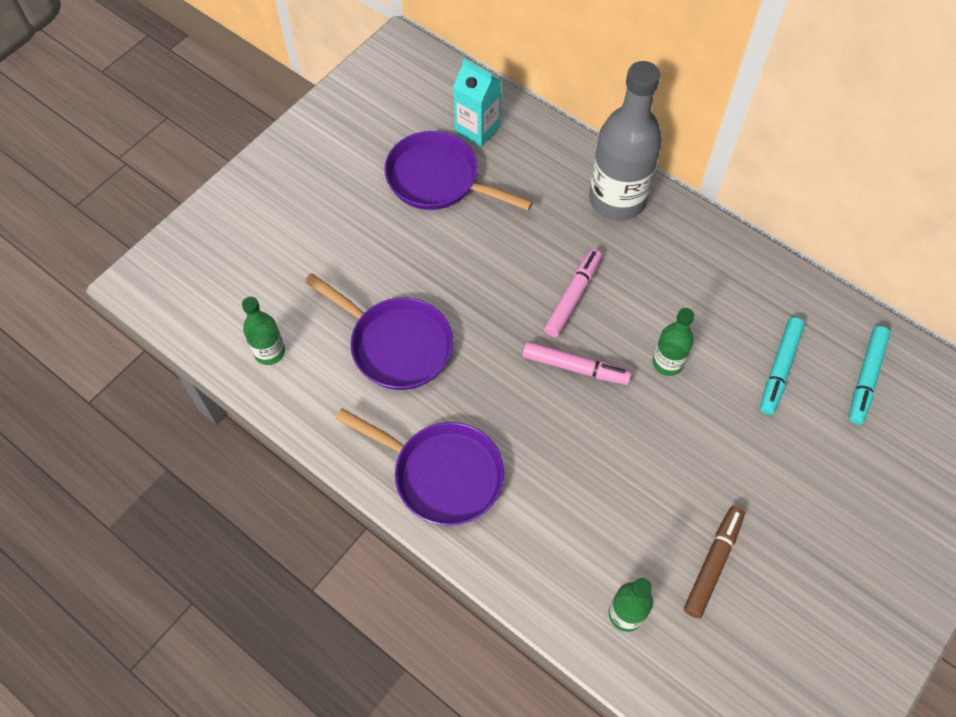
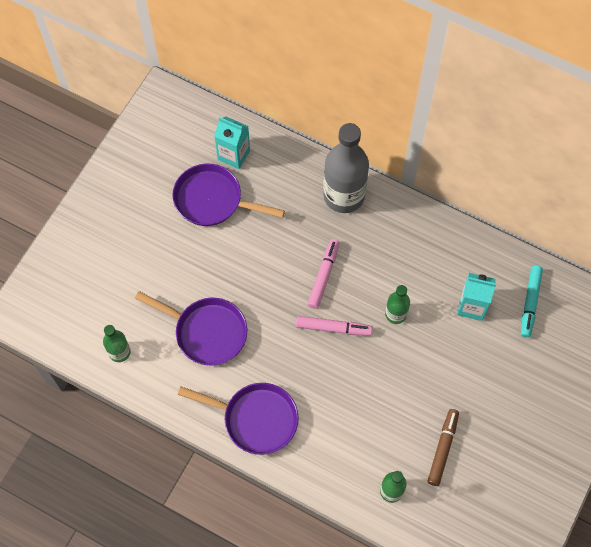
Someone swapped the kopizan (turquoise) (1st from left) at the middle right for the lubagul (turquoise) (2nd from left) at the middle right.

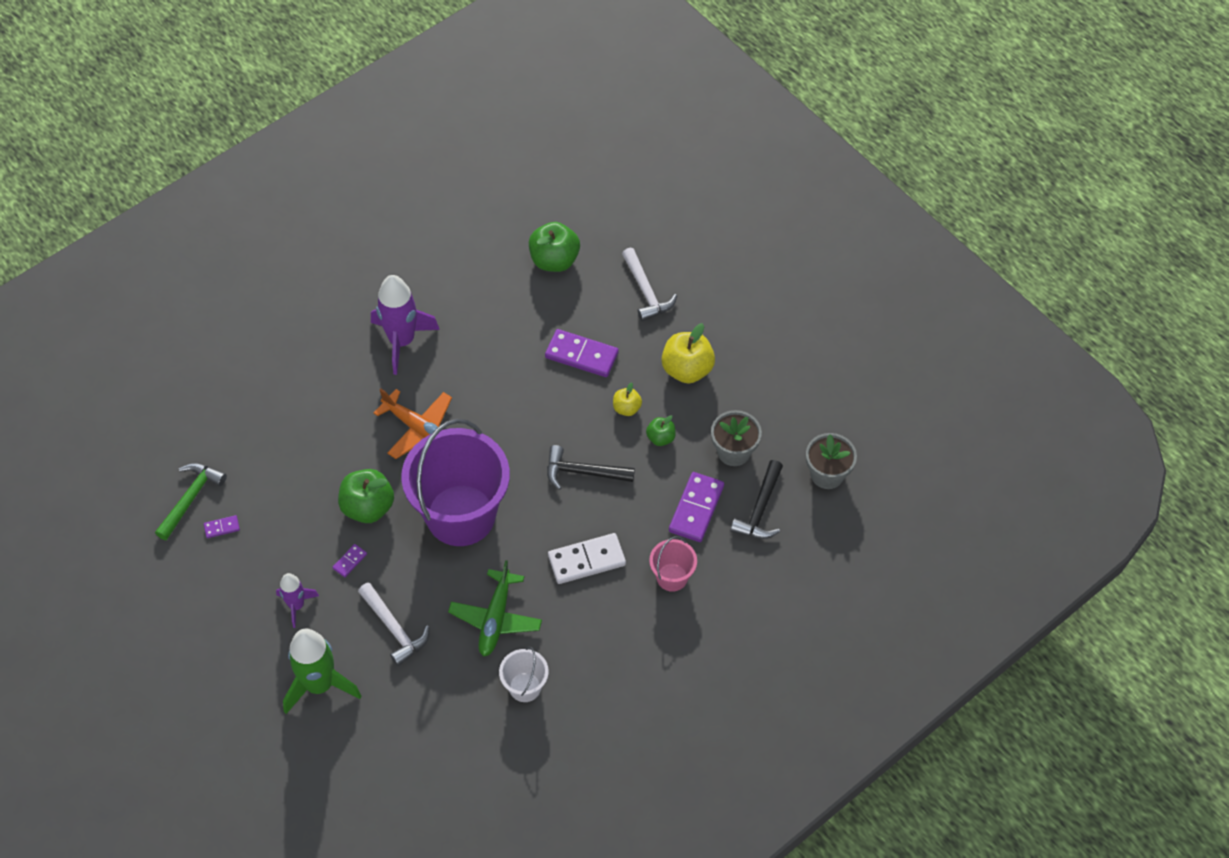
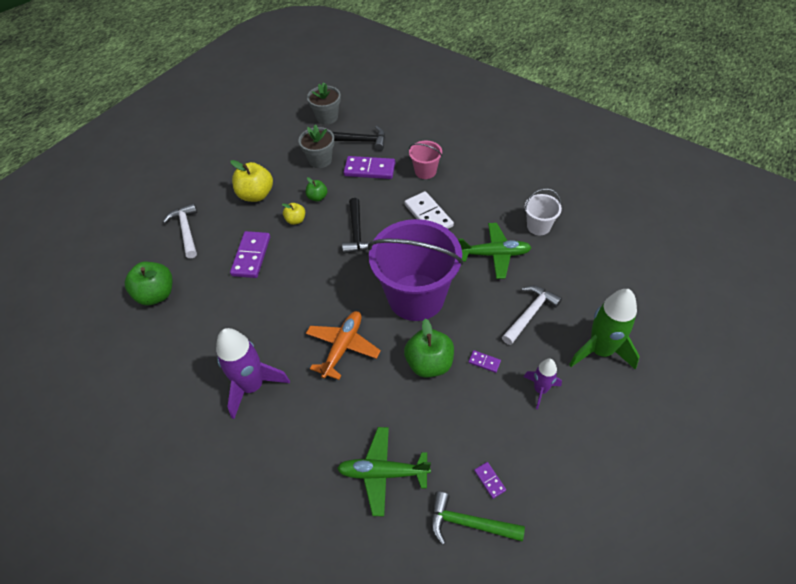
Someone rotated the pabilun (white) (2nd from left in the first image) at the top centre by 75 degrees counterclockwise.
Someone put down the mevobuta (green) (1st from left) at the bottom centre.

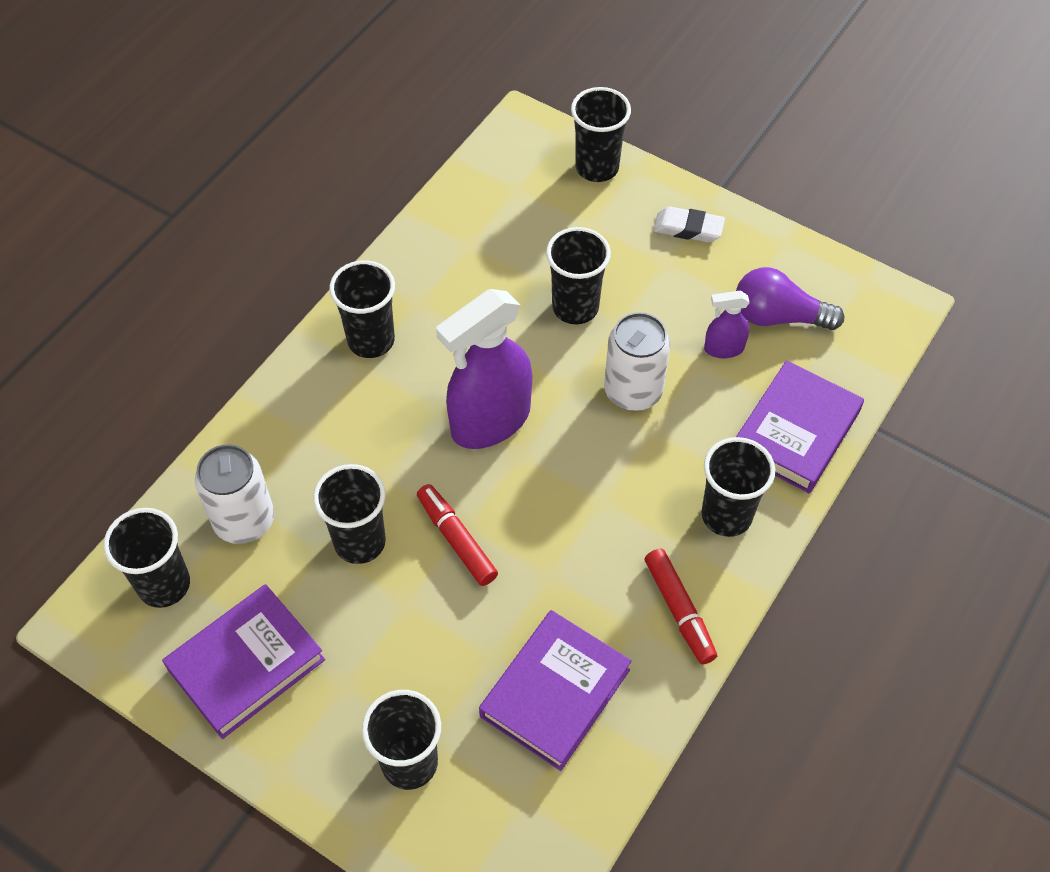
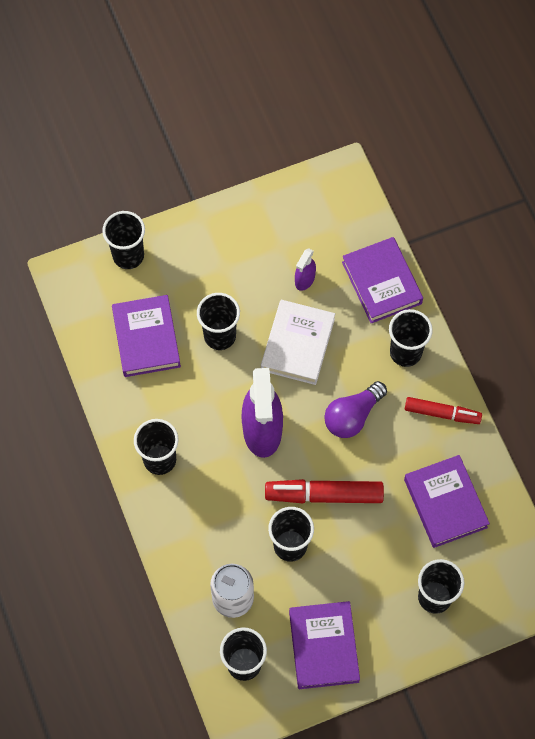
Someone took away the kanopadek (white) at the top centre.
Someone carried the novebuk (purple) from the middle right to the centre.
Someone swapped the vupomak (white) (2nd from left) at the centre for the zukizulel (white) at the centre.
Someone scaled the kopizan (red) (1st from left) at the centre by 1.51.
Someone put down the zukizulel (purple) (1st from left) at the middle left.

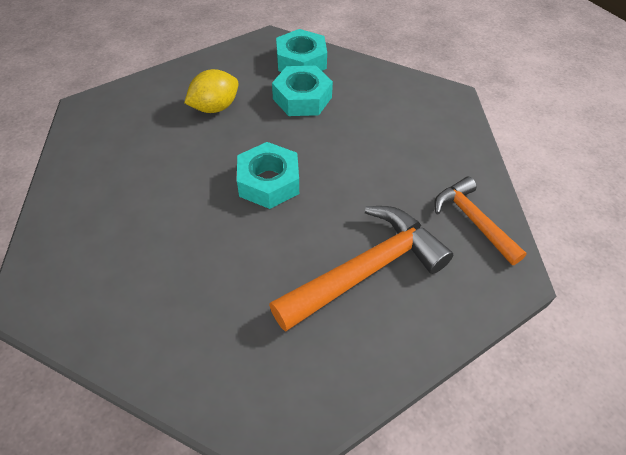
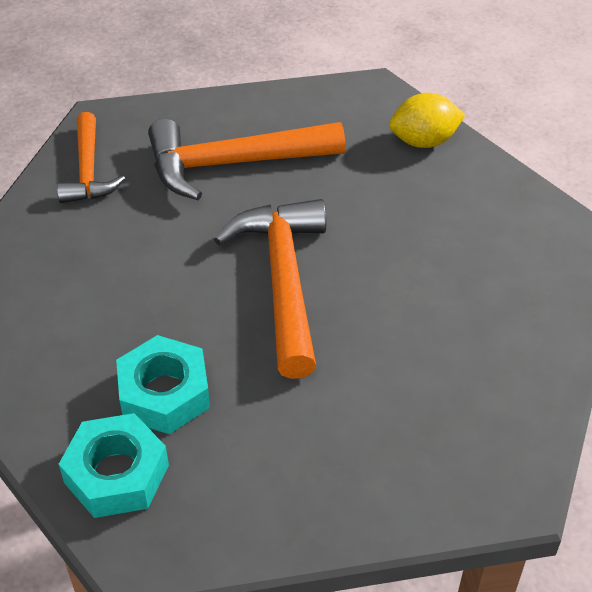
Someone carried the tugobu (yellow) from the top centre to the top right.
Someone swapped the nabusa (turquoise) (1st from left) at the centre for the pabilun (orange) (3rd from left) at the centre.

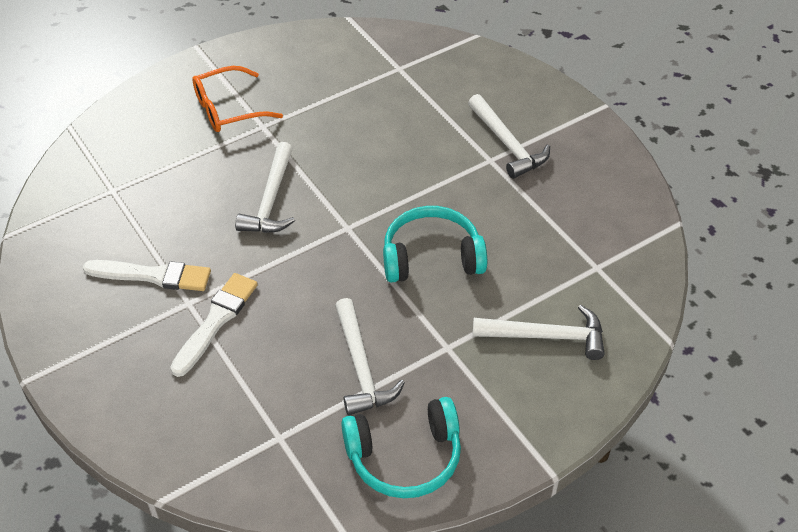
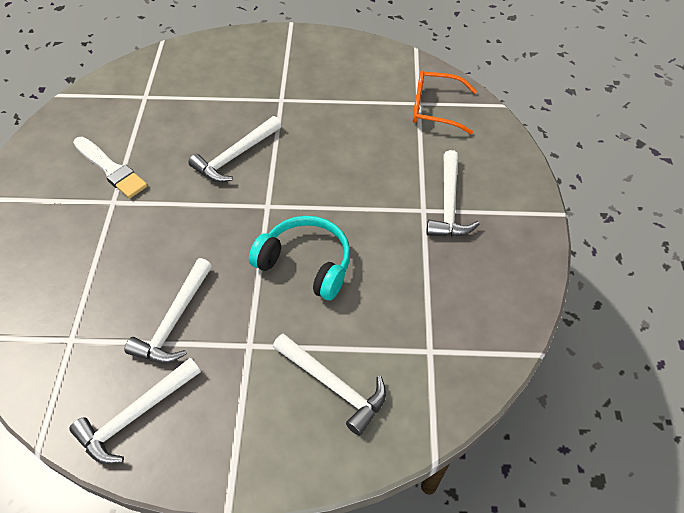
Someone carried the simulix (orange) from the top left to the top centre.
Someone took away the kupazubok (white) (2nd from left) at the middle left.
Someone swapped the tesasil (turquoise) (1st from left) at the bottom centre for the pabilun (white) (1st from left) at the bottom left.

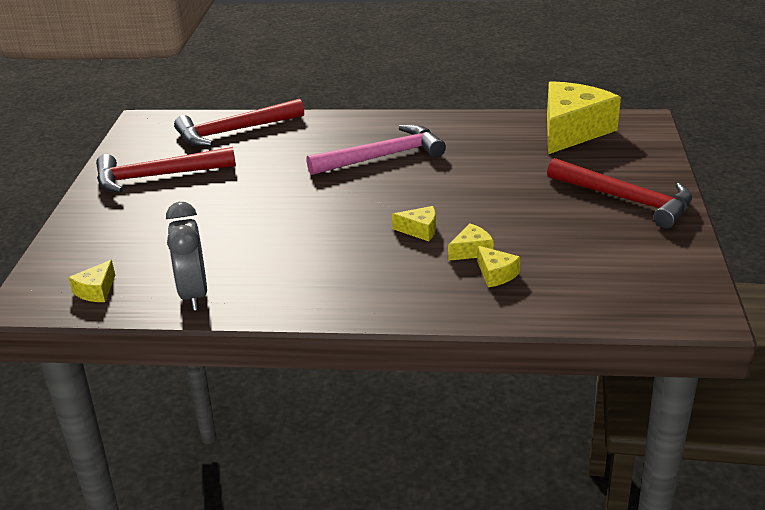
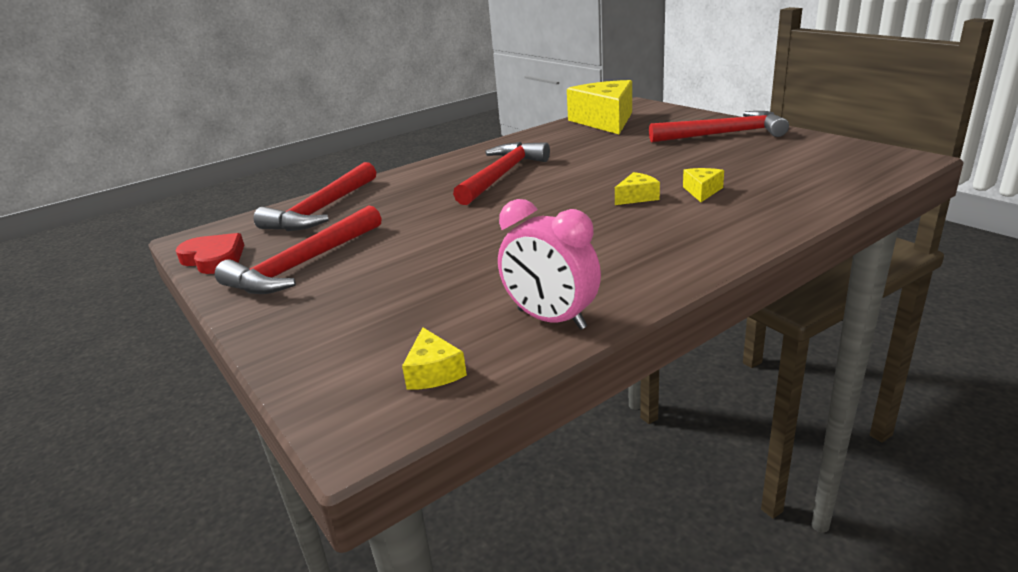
Someone repainted the pabilun (pink) at the top centre, which became the pabilun (red) (3rd from left) at the top centre.
Someone repainted the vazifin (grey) at the middle left, which became the vazifin (pink) at the centre.
Someone took away the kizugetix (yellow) (4th from left) at the centre.
Someone put down the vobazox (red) at the middle left.

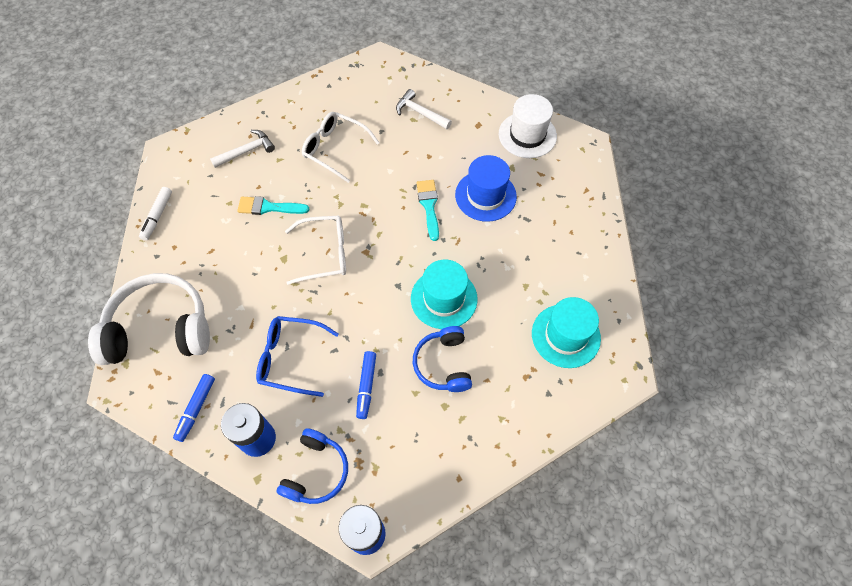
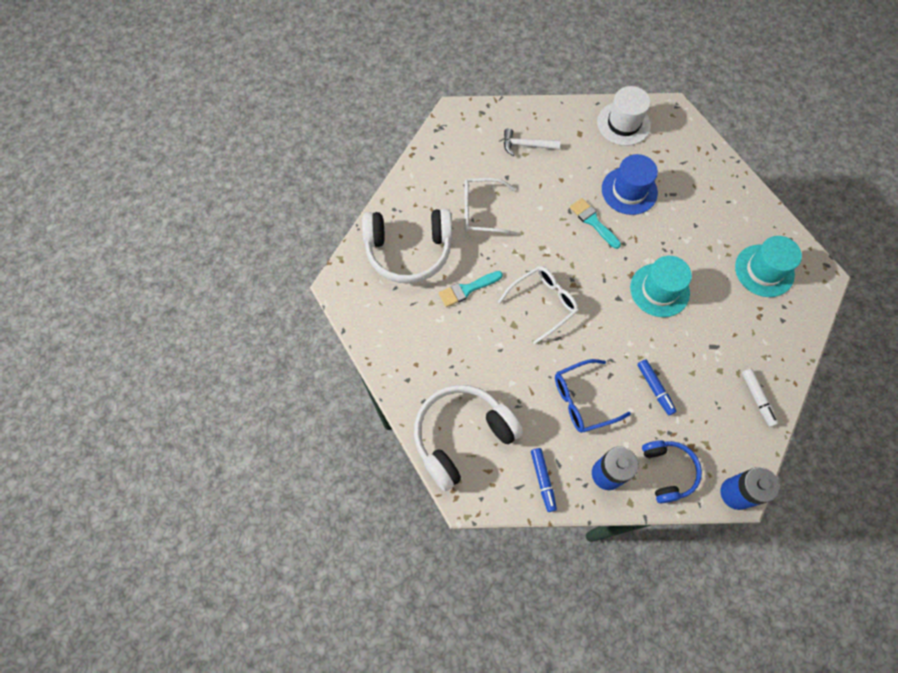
Someone swapped the pabilun (white) (1st from left) at the top left for the tesasil (white) (1st from left) at the centre.
Someone carried the kopizan (white) from the middle left to the middle right.
Someone took away the tesasil (blue) (2nd from left) at the centre.

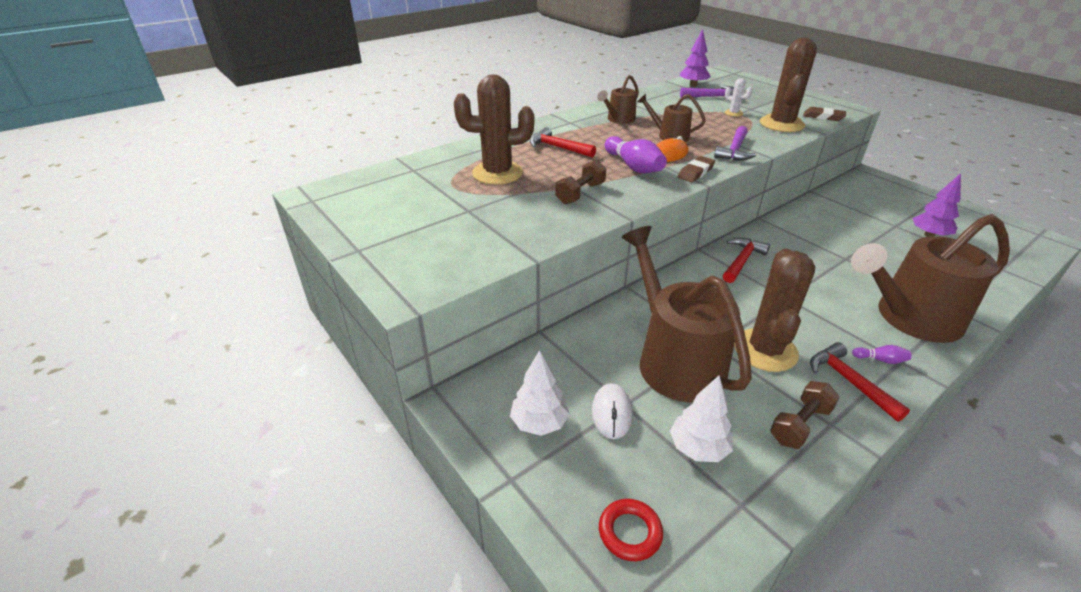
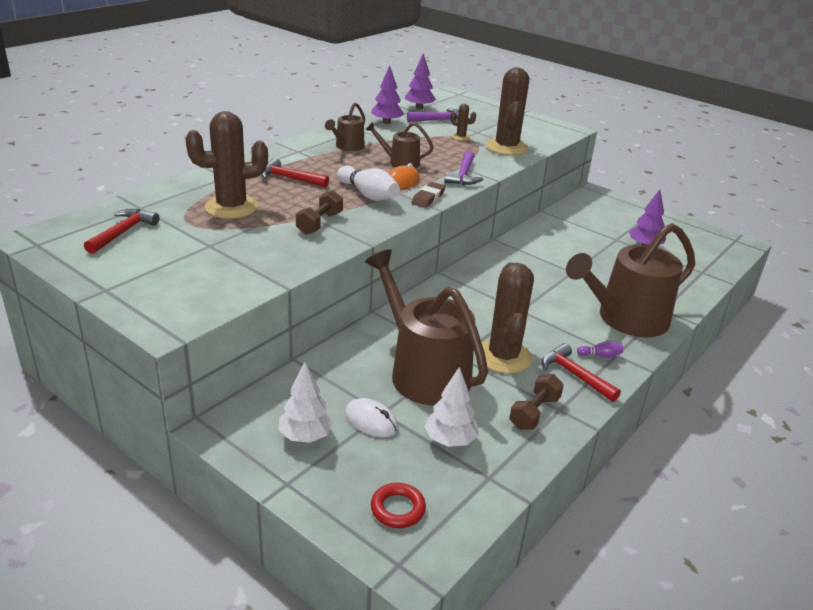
Someone repainted the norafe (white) at the top right, which became the norafe (brown) (2nd from left) at the top centre.
Someone took away the kanopadek (brown) (2nd from left) at the top right.
Someone repainted the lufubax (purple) (1st from left) at the top centre, which became the lufubax (white) at the top centre.
Someone carried the pabilun (red) (2nd from left in the first image) from the middle right to the middle left.
Someone rotated the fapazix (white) at the bottom centre by 45 degrees counterclockwise.
Someone put down the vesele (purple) (1st from left) at the top centre.

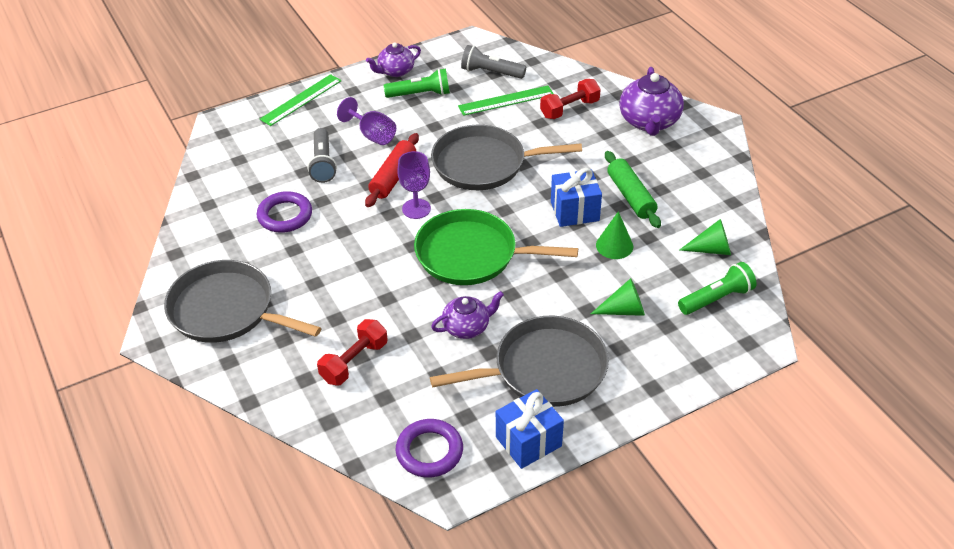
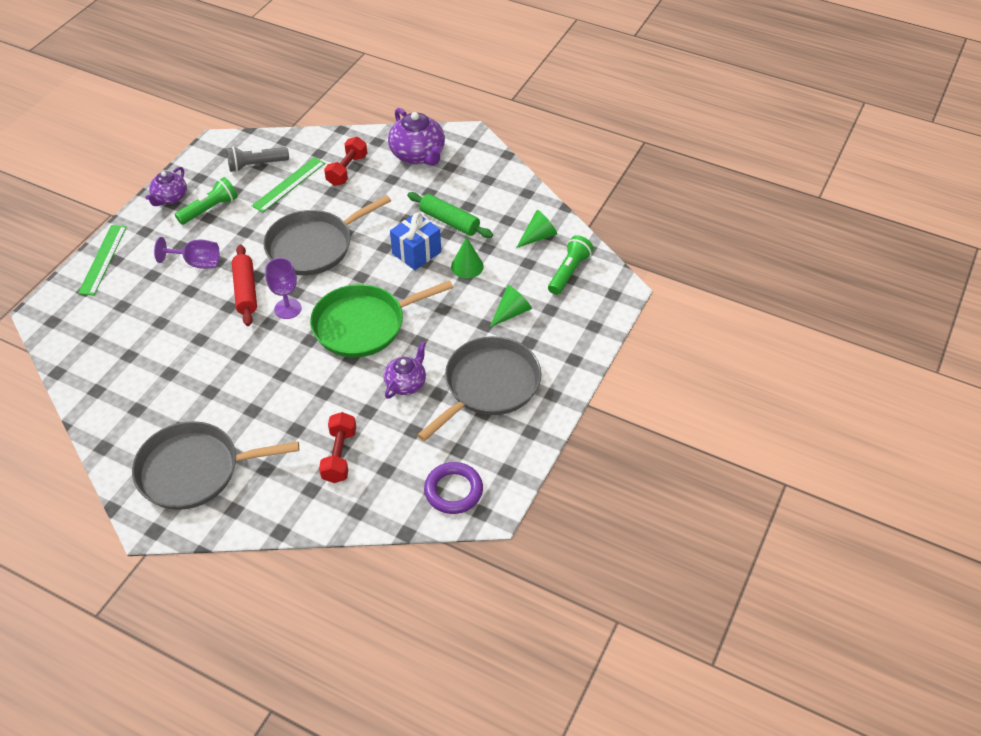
Someone took away the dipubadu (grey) (1st from left) at the top centre.
Someone took away the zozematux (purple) (1st from left) at the middle left.
Someone took away the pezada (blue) (1st from left) at the bottom centre.

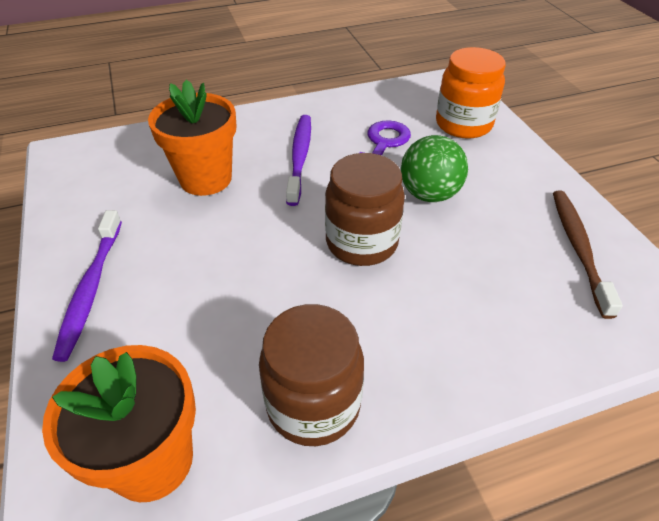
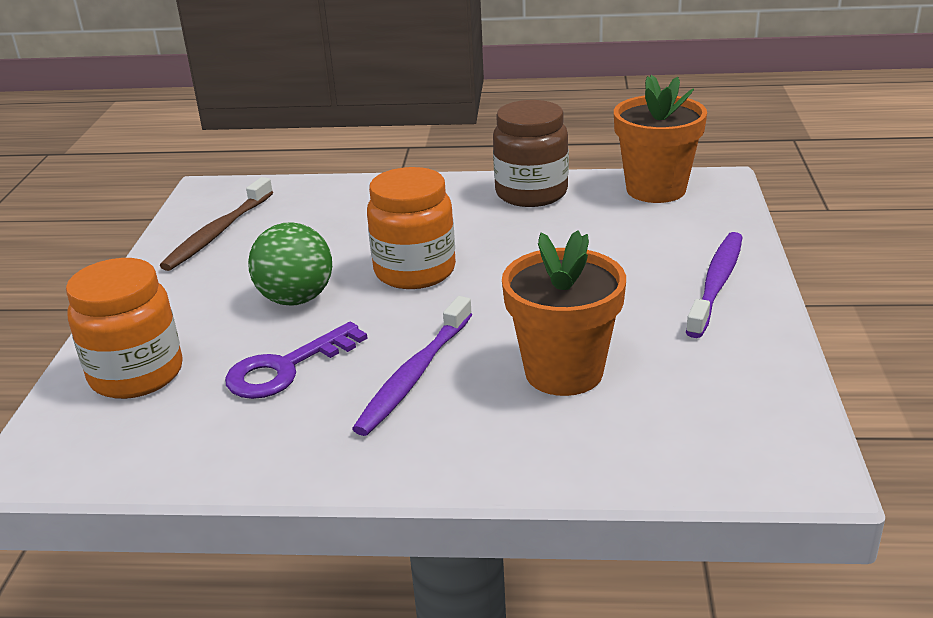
Someone repainted the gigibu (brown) (2nd from left) at the centre, which became the gigibu (orange) (2nd from left) at the centre.

